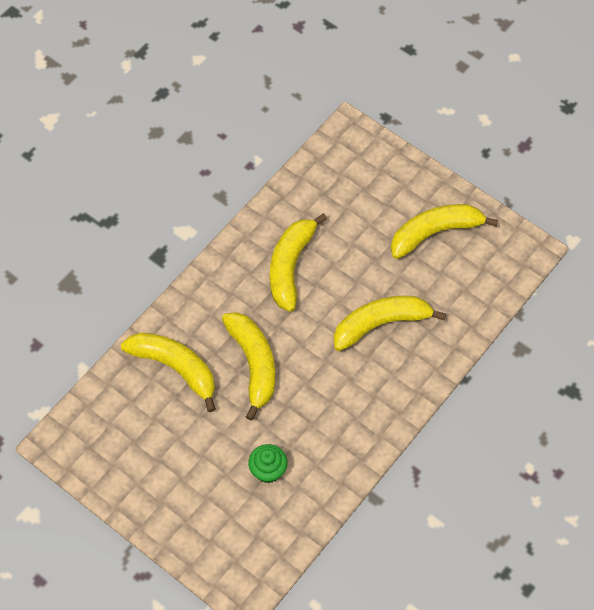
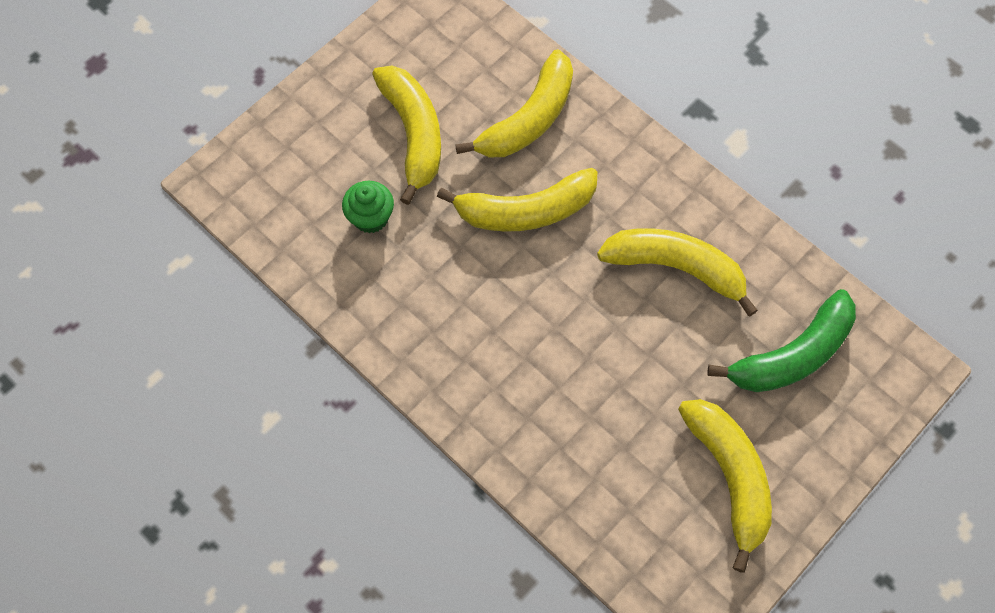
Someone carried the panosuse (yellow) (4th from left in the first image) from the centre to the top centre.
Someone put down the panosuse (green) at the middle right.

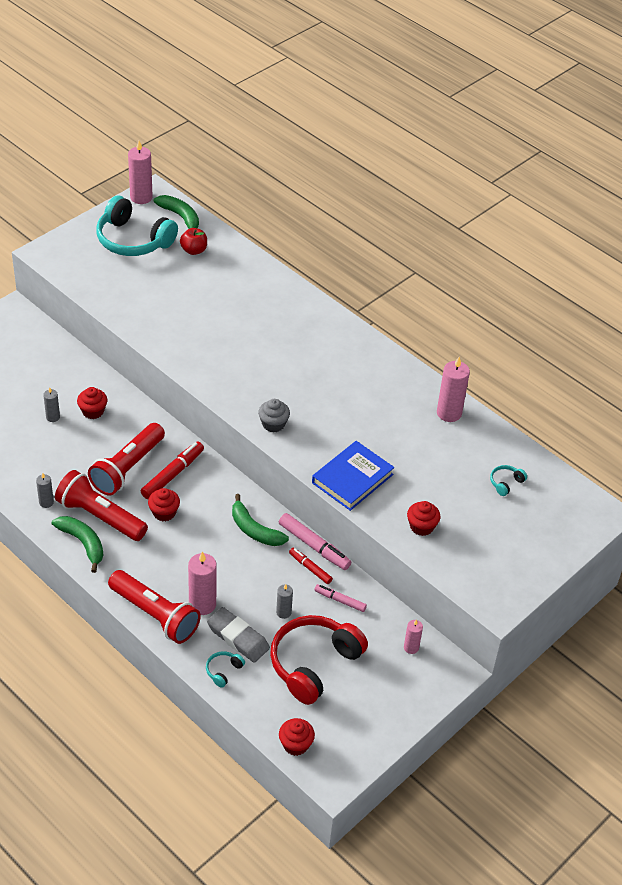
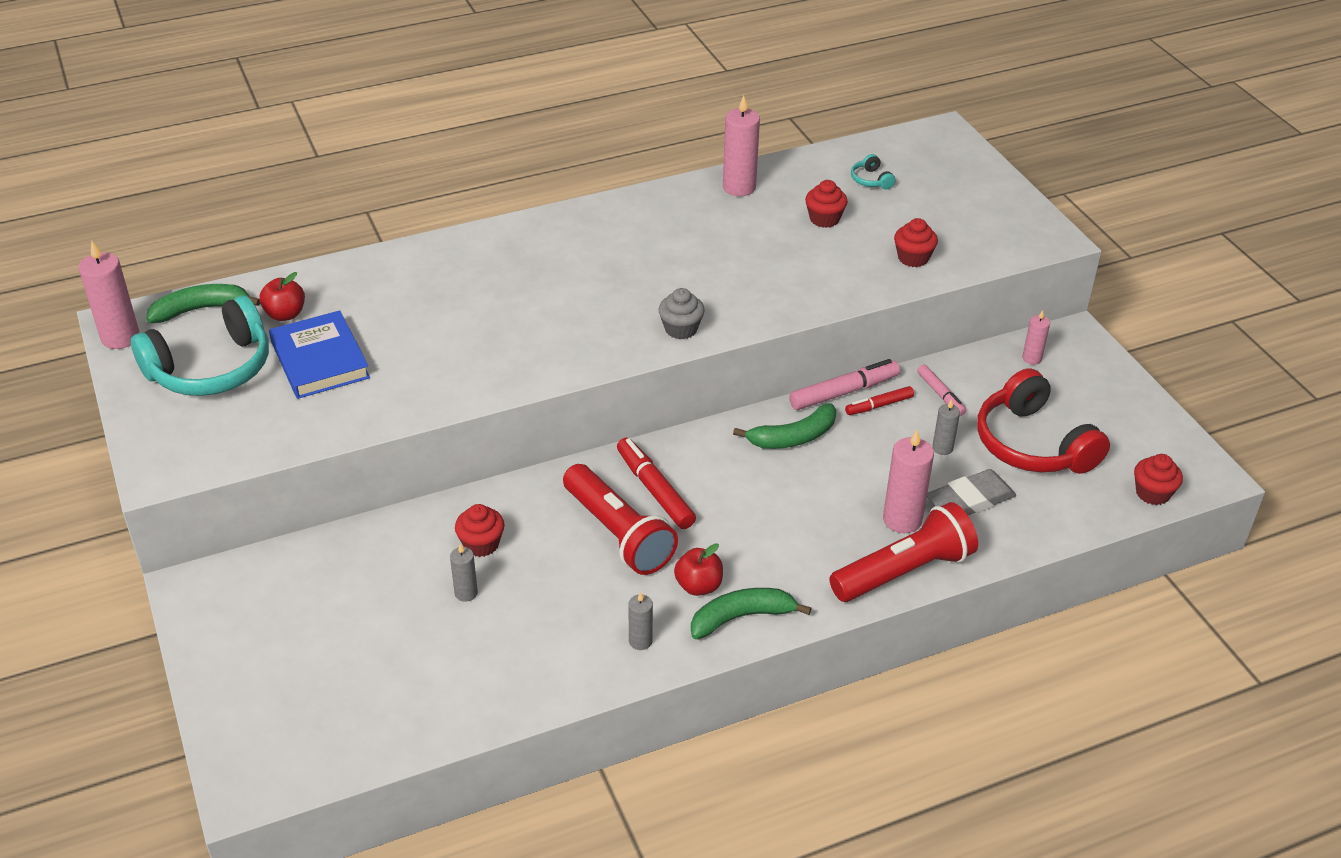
Someone carried the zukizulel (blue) from the centre to the middle left.
Someone swapped the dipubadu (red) (1st from left) at the middle left for the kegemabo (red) (2nd from left) at the centre.
Someone carried the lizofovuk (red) (2nd from left) from the middle left to the top centre.
Someone rotated the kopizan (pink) (2nd from left) at the bottom centre by 75 degrees counterclockwise.
Someone took away the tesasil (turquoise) (2nd from left) at the bottom centre.

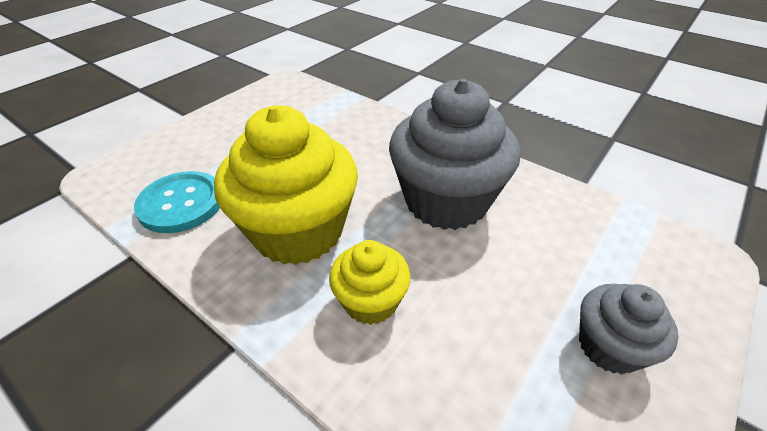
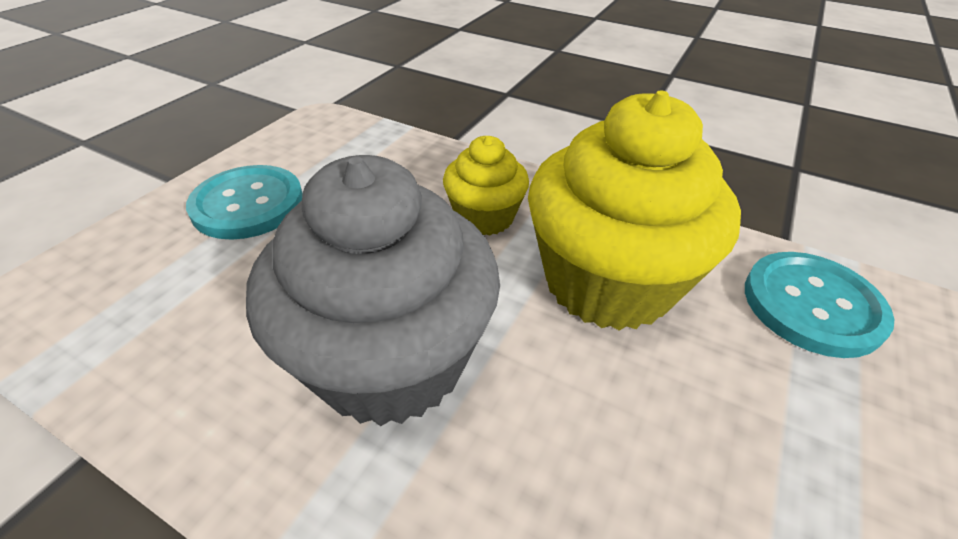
Someone swapped the lizofovuk (grey) (2nd from left) at the bottom right for the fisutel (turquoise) (1st from left) at the middle left.

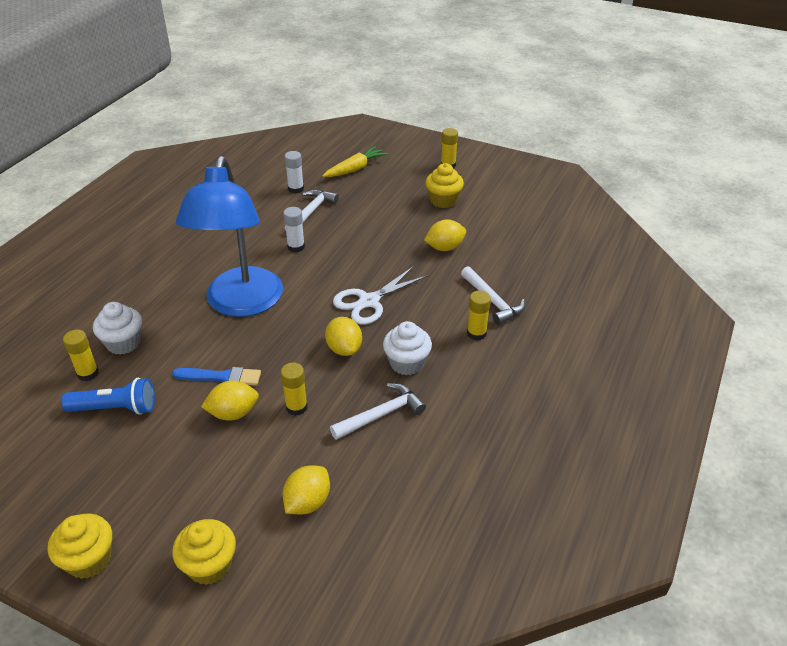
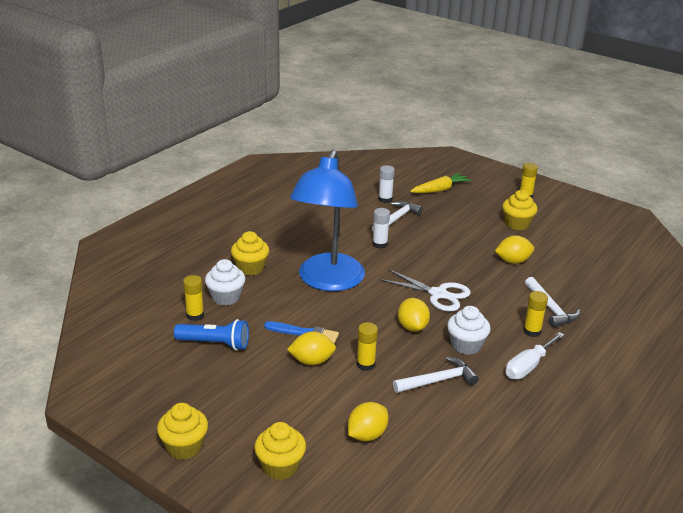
Someone rotated the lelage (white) at the centre by 120 degrees counterclockwise.
Someone put down the lizofovuk (yellow) (2nd from left) at the centre.
Someone put down the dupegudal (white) at the bottom right.

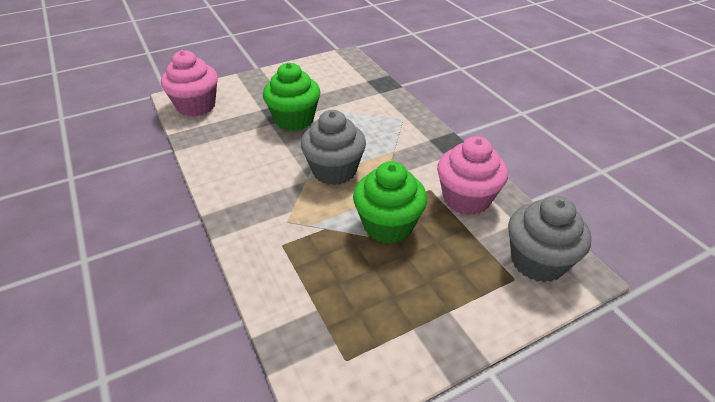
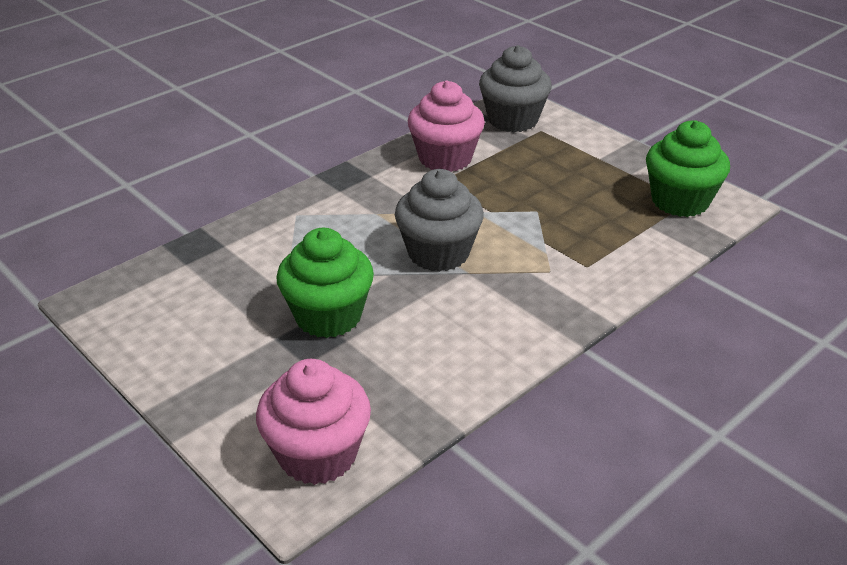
Someone carried the lizofovuk (green) (2nd from left) from the centre to the top right.

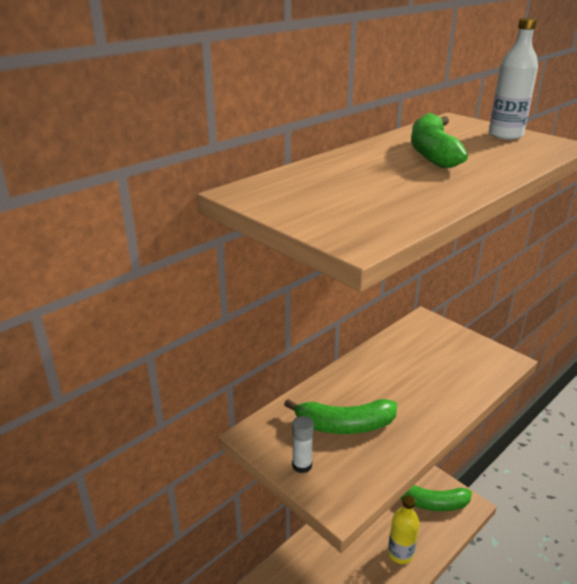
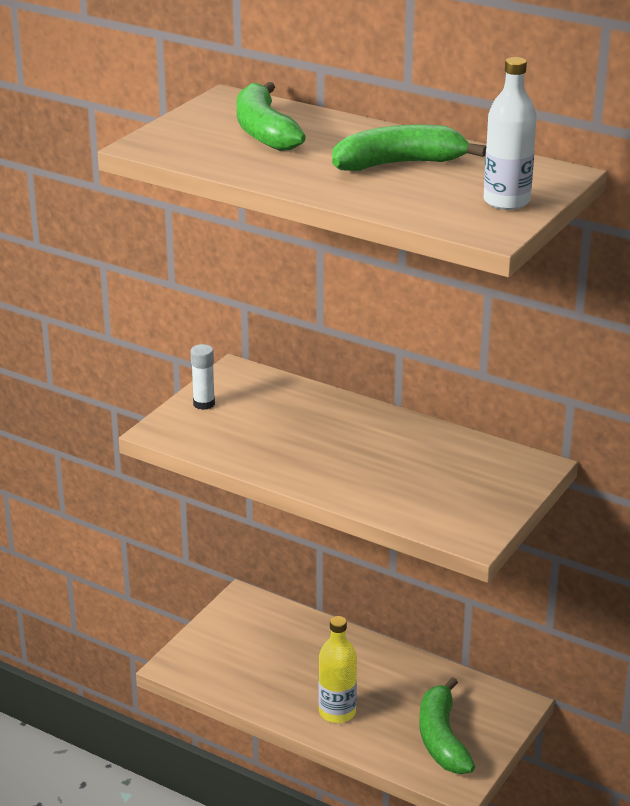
Someone carried the panosuse (green) (1st from left) from the bottom centre to the top centre.

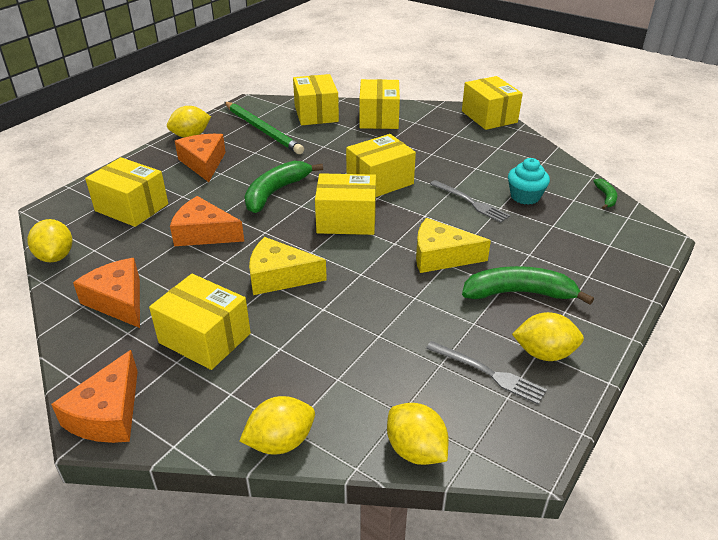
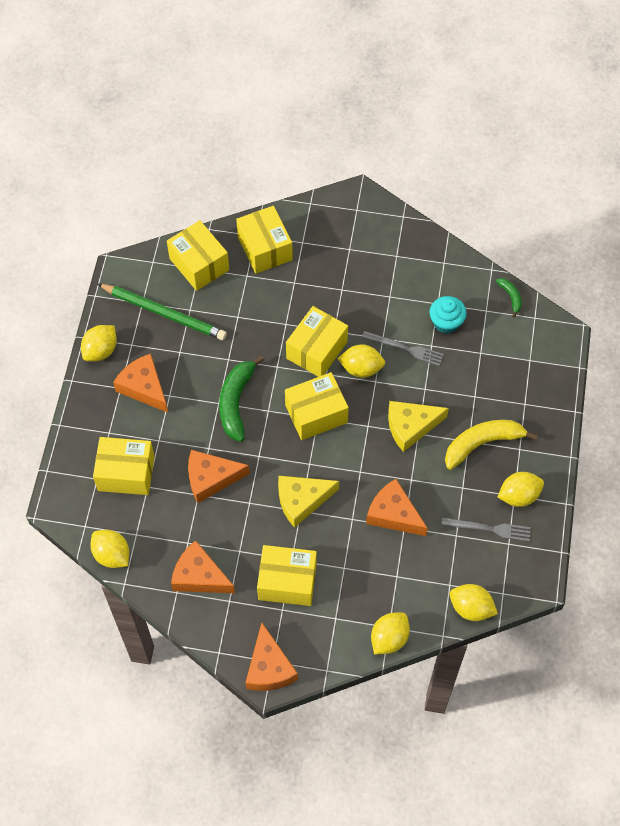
Someone took away the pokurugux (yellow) (7th from left) at the top right.
Someone repainted the panosuse (green) (2nd from left) at the middle right, which became the panosuse (yellow) at the middle right.
Someone put down the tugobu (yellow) (3rd from left) at the centre.
Someone put down the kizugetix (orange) (5th from left) at the centre.

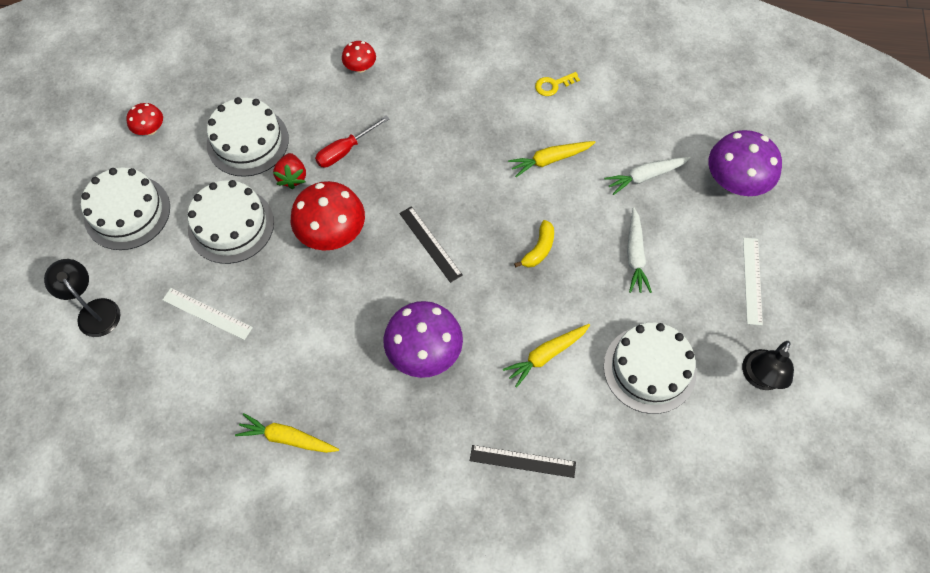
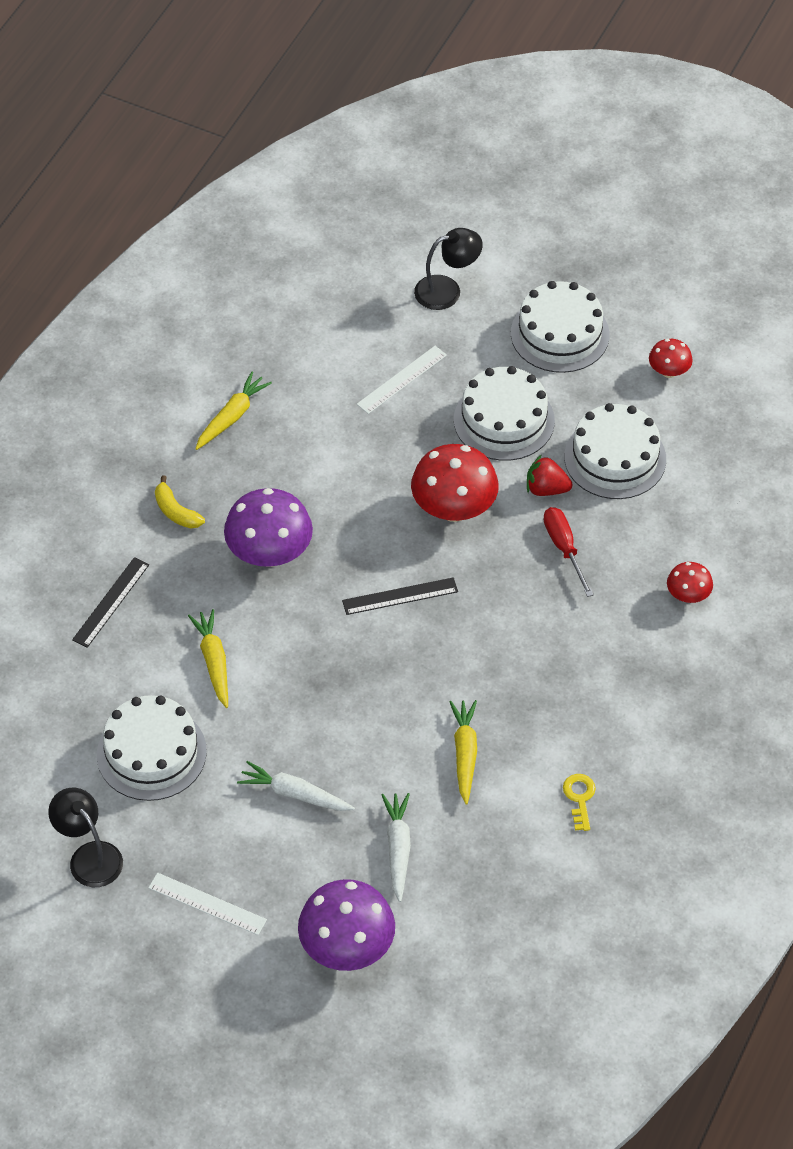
Someone carried the panosuse (yellow) from the centre to the middle left.

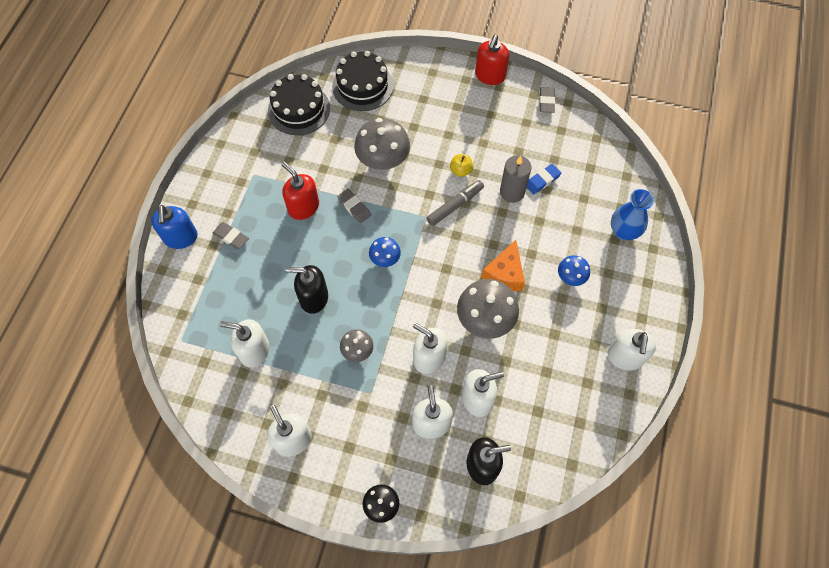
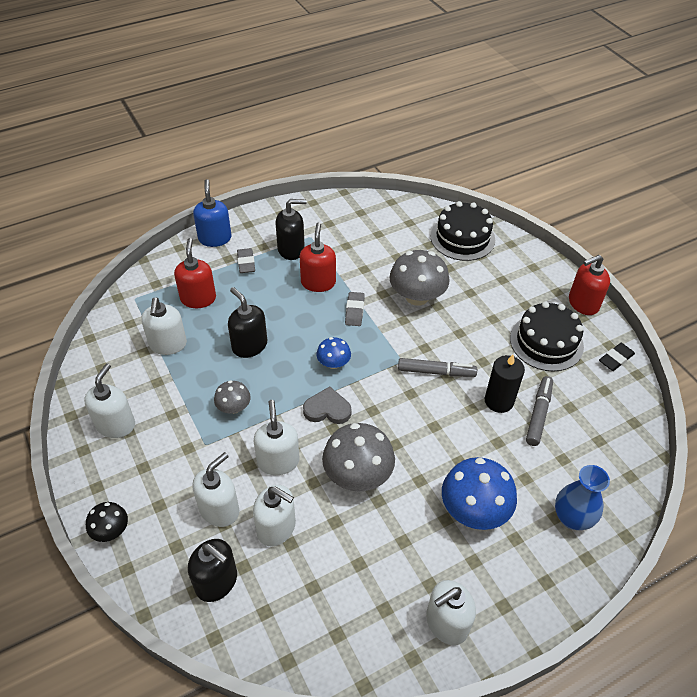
Someone carried the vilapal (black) (1st from left in the first image) from the top centre to the middle right.
Someone repainted the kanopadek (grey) (3rd from left) at the top centre, which became the kanopadek (black) at the middle right.
Someone took away the kegemabo (yellow) at the top centre.
Someone repainted the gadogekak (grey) at the top centre, which became the gadogekak (black) at the middle right.
Someone swapped the kanopadek (blue) at the top centre for the kopizan (grey) (2nd from left) at the middle right.
Someone rotated the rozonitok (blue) at the middle left by 135 degrees clockwise.
Someone took away the kizugetix (orange) at the centre.
Someone scaled the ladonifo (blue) (2nd from left) at the middle right by 1.84.
Someone rotated the rozonitok (white) (1st from left in the first image) at the middle left by 150 degrees counterclockwise.
Someone put down the rozonitok (black) (3rd from left) at the top centre.
Someone put down the rozonitok (red) (1st from left) at the middle left.
Someone put down the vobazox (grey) at the centre.

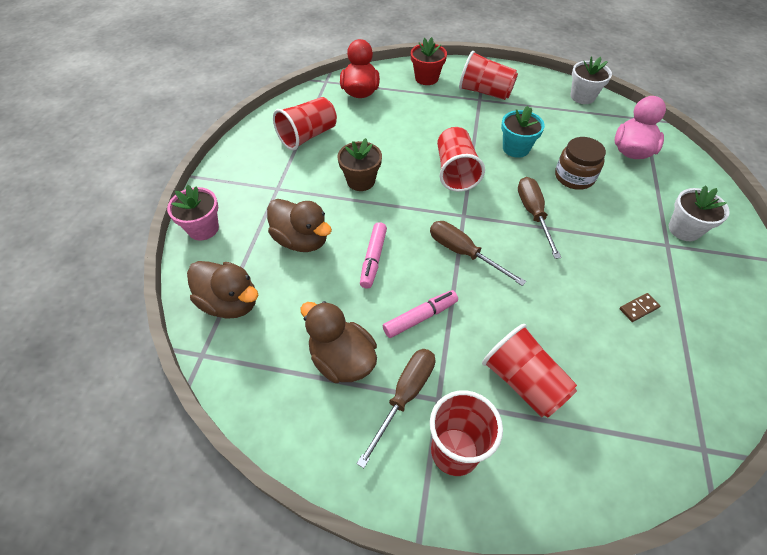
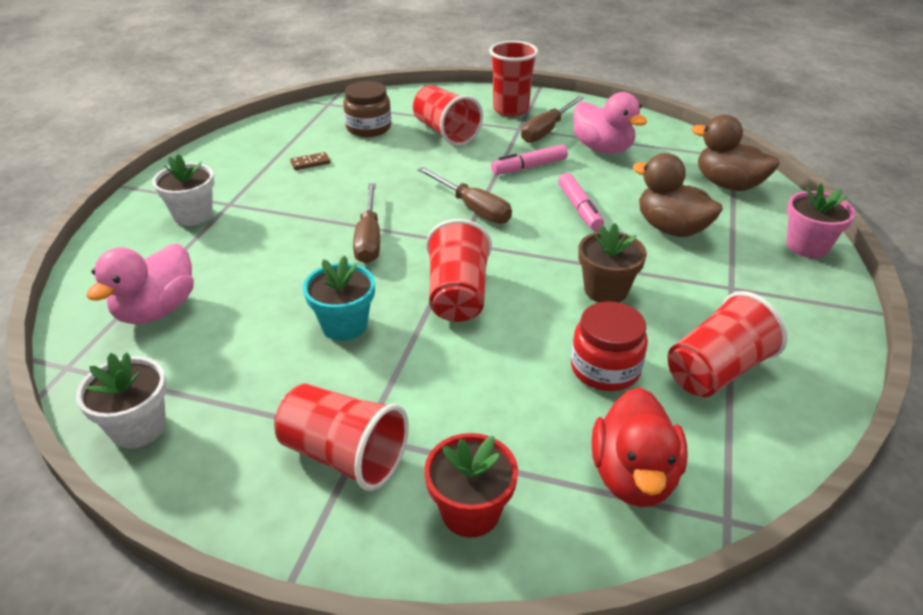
Someone carried the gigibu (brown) from the top right to the top centre.
Someone rotated the kopizan (pink) (1st from left in the first image) at the centre by 150 degrees clockwise.
Someone repainted the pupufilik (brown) (3rd from left) at the centre, which became the pupufilik (pink) (2nd from left) at the top centre.
Someone put down the gigibu (red) at the centre.

